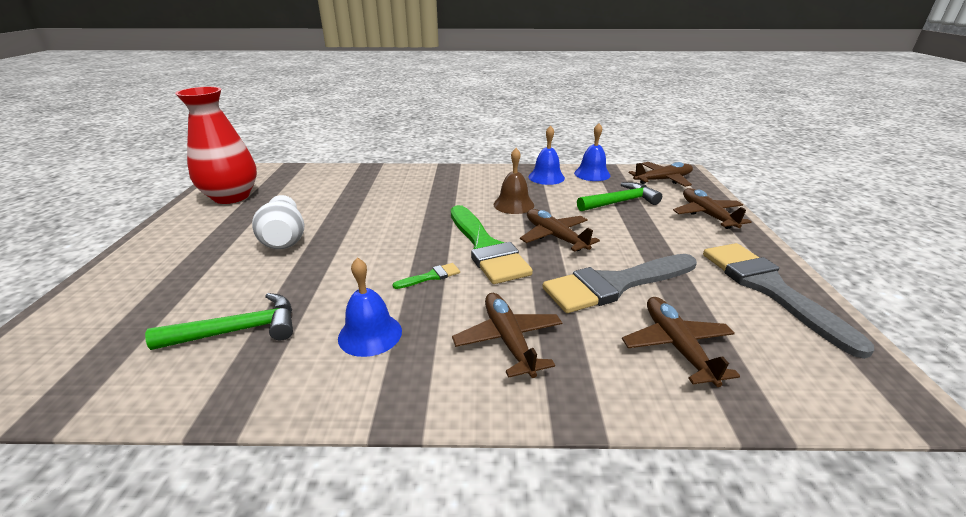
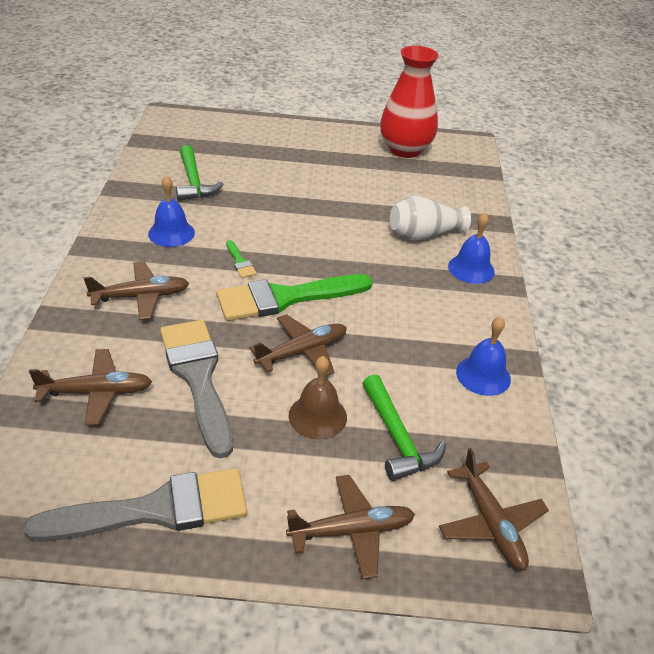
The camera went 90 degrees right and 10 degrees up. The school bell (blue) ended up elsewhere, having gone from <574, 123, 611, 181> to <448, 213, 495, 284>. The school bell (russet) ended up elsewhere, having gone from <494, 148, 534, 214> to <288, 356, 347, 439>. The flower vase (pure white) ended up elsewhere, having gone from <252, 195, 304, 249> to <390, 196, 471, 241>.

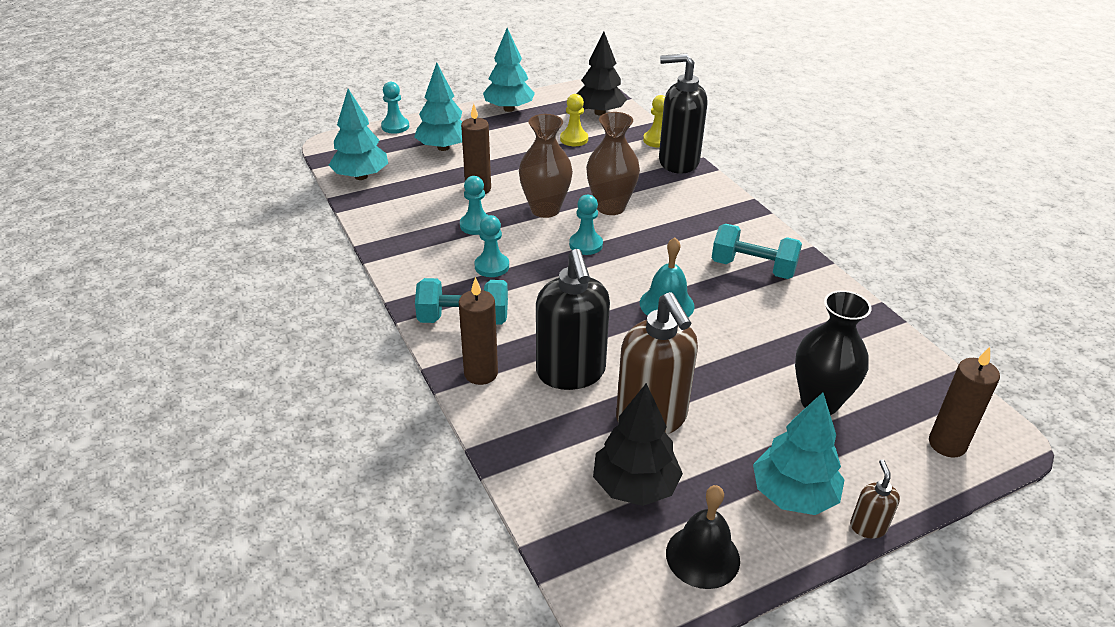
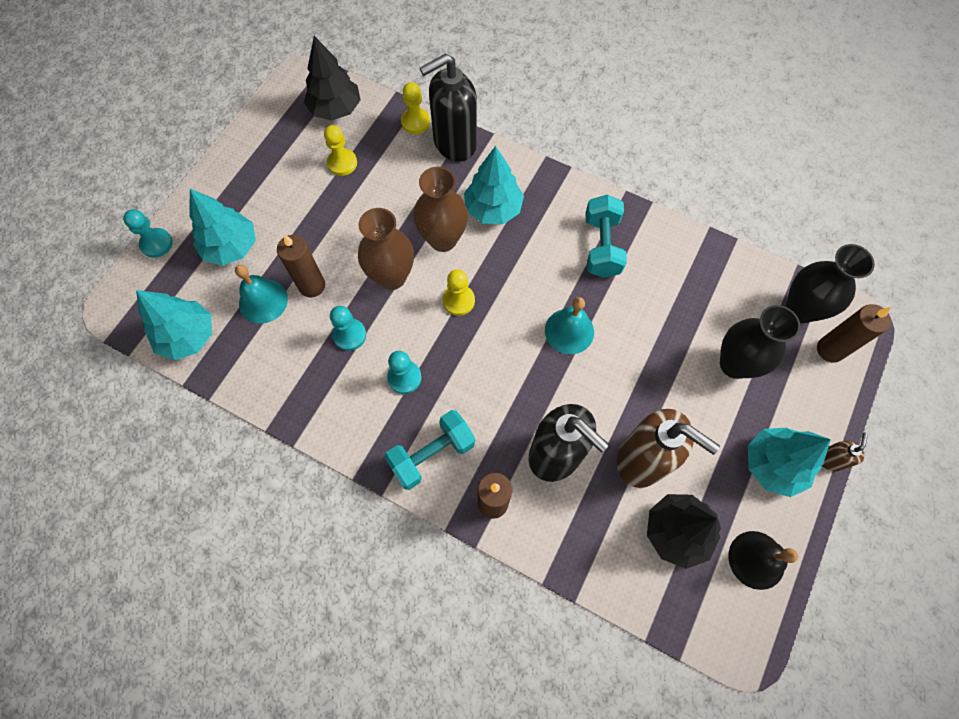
The camera went 35 degrees left and 30 degrees up. The fir tree (aqua) ended up elsewhere, having gone from <483, 28, 535, 112> to <464, 146, 524, 224>. What was the game pawn (aqua) at <569, 195, 603, 255> turned into the game pawn (yellow) at <443, 269, 475, 316>. The hand weight (aqua) at <712, 224, 802, 279> ended up facing another way, 75 degrees counterclockwise from before. The soap dispenser (russet) at <850, 459, 900, 539> ended up facing another way, 60 degrees clockwise from before. The second view gained the flower vase (jet-black) at <786, 244, 875, 323>. The second view gained the school bell (aqua) at <235, 265, 288, 324>.

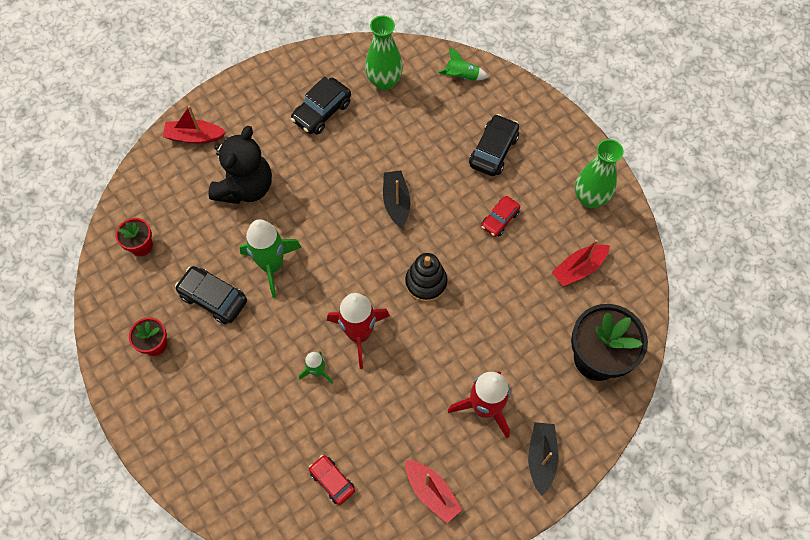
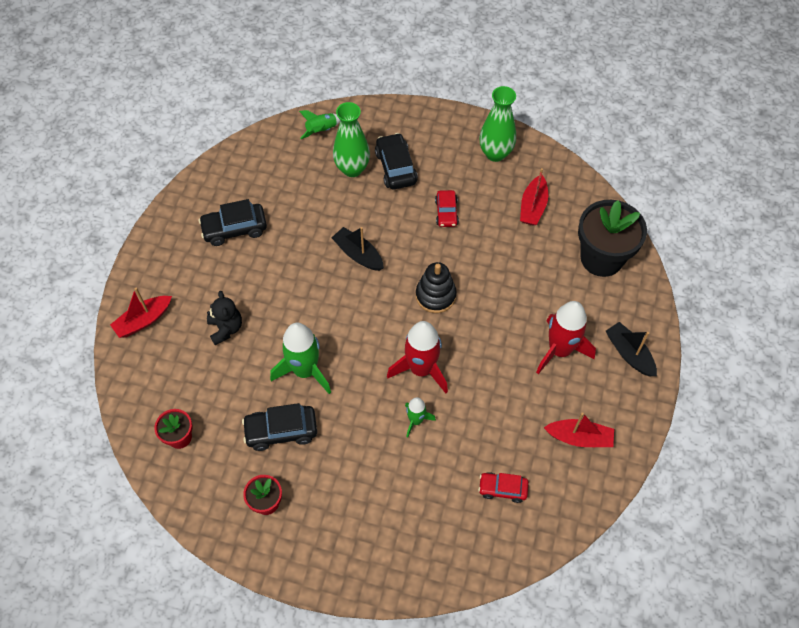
The camera went 40 degrees left and 5 degrees down. The flower vase (green) ended up elsewhere, having gone from <365, 15, 403, 91> to <333, 102, 370, 177>. The car (jet-black) at <291, 77, 351, 135> ended up facing another way, 75 degrees clockwise from before. The size of the teddy (jet-black) at <208, 126, 272, 204> changed by a factor of 0.58.

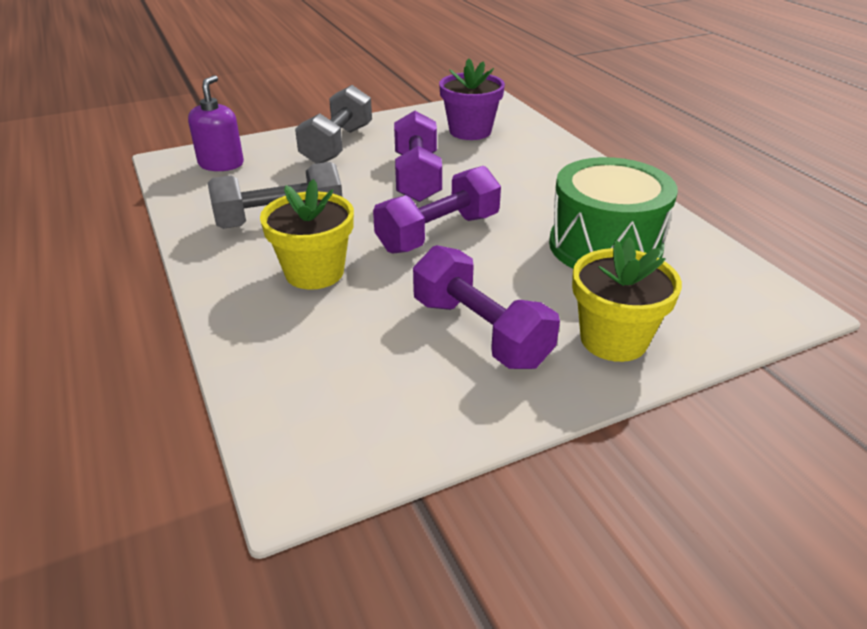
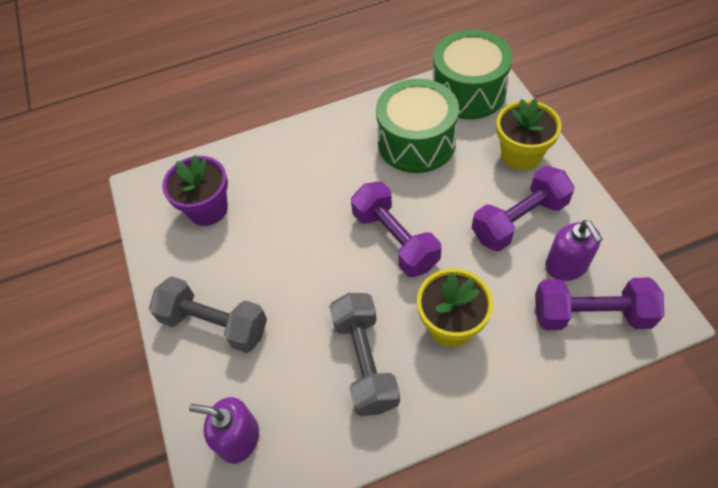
The camera went 80 degrees left and 20 degrees up. The hand weight (royal purple) ended up elsewhere, having gone from <394, 111, 442, 202> to <535, 277, 664, 330>. The second view gained the drum (green) at <433, 30, 513, 120>. The second view gained the soap dispenser (royal purple) at <545, 220, 603, 281>.

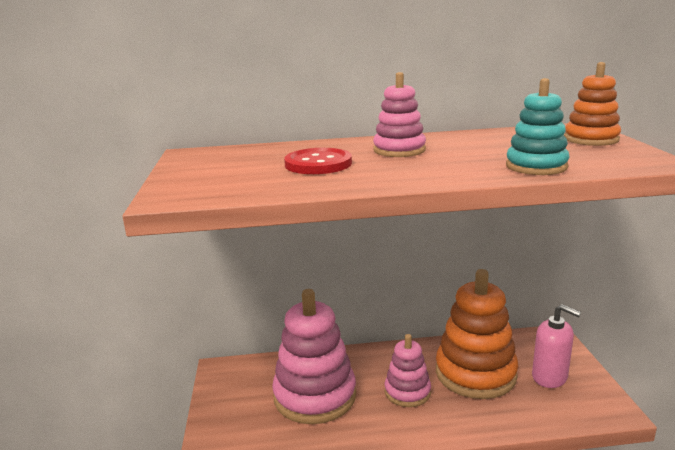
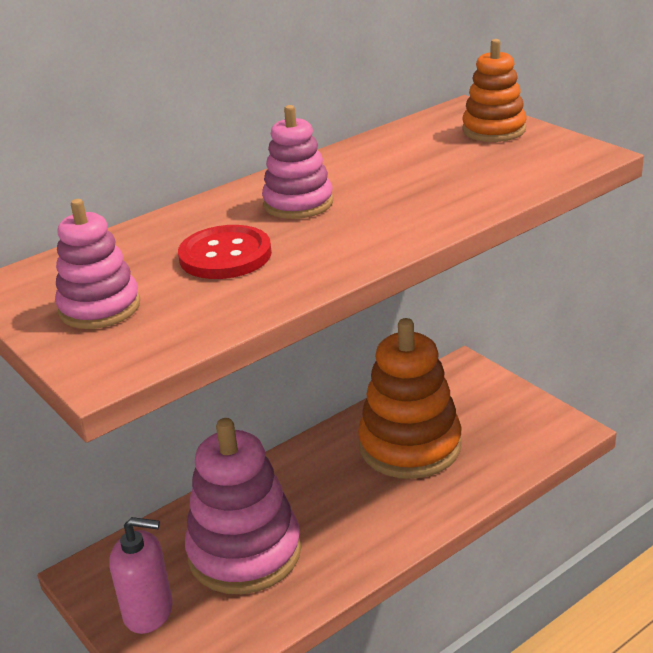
The camera went 30 degrees left and 10 degrees up. The second view lost the ring stacker (aqua) at <506, 78, 569, 175>. The soap dispenser (rosy) ended up elsewhere, having gone from <532, 304, 581, 388> to <109, 517, 173, 634>. The ring stacker (rosy) ended up elsewhere, having gone from <385, 334, 431, 407> to <55, 199, 140, 329>.

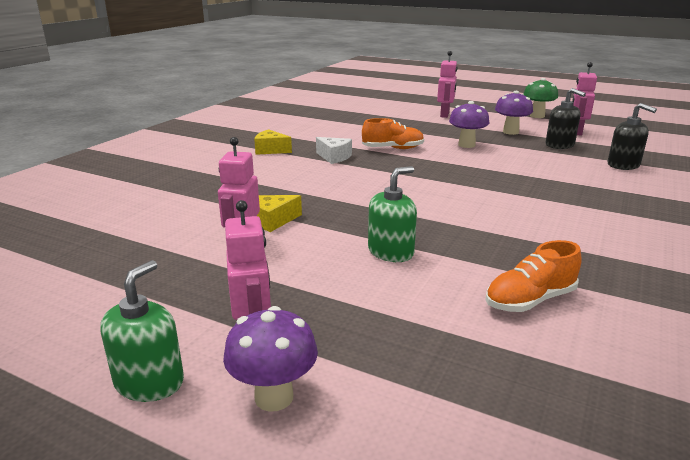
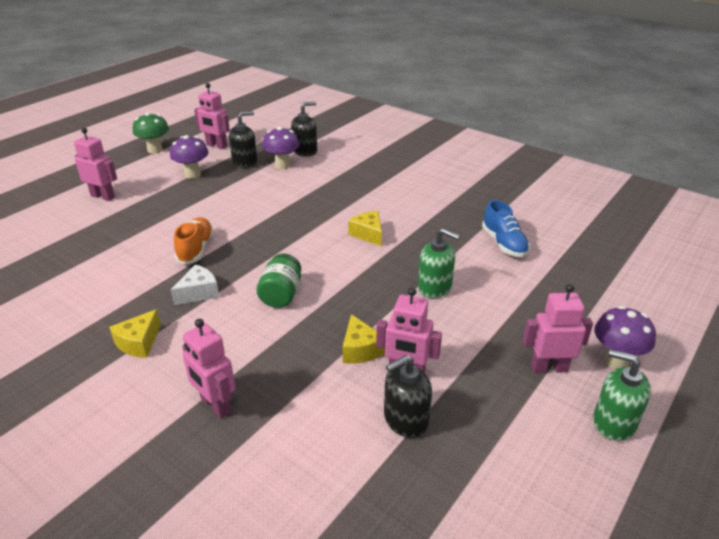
The camera went 80 degrees left and 10 degrees up. The mushroom (royal purple) ended up elsewhere, having gone from <449, 101, 489, 148> to <262, 127, 299, 169>. The soap dispenser (green) at <368, 166, 417, 262> ended up facing another way, 150 degrees clockwise from before. What was the lace-up shoe (orange) at <485, 240, 582, 312> turned into the lace-up shoe (blue) at <482, 200, 530, 257>. The second view gained the cheese (yellow) at <348, 211, 382, 246>. The second view gained the jar (green) at <256, 254, 301, 308>. The second view gained the toy robot (rosy) at <182, 319, 236, 418>. The second view gained the soap dispenser (jet-black) at <384, 355, 432, 438>.

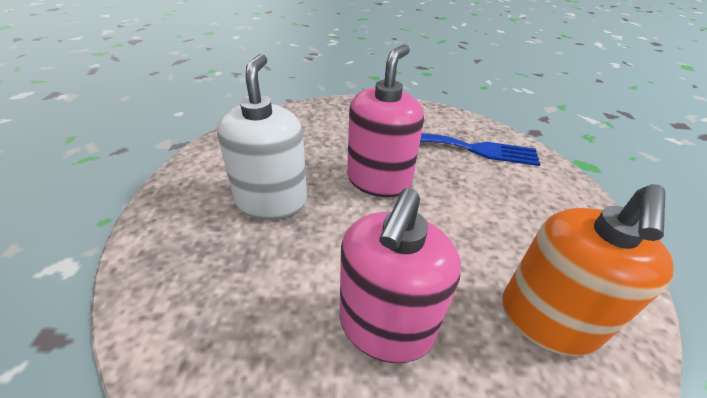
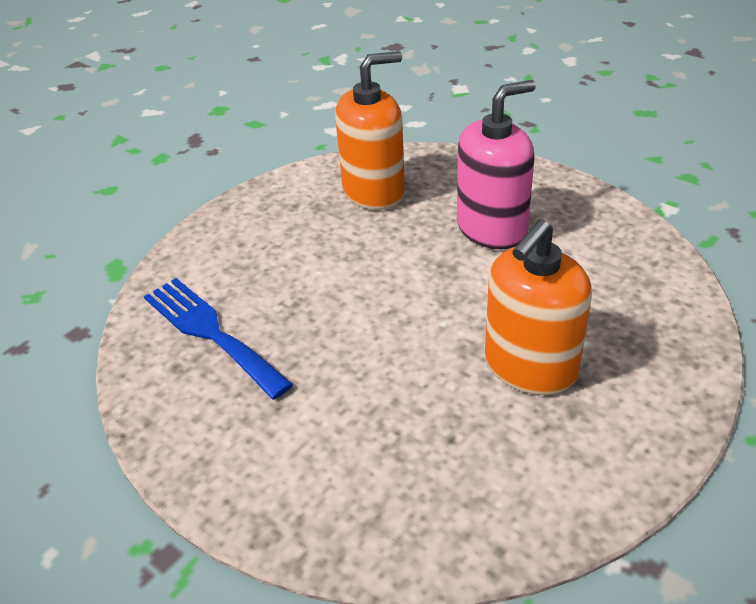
The camera went 140 degrees left and 0 degrees up. The second view lost the soap dispenser (rosy) at <347, 44, 424, 197>. What was the soap dispenser (pure white) at <217, 54, 307, 220> turned into the soap dispenser (orange) at <485, 219, 592, 395>.

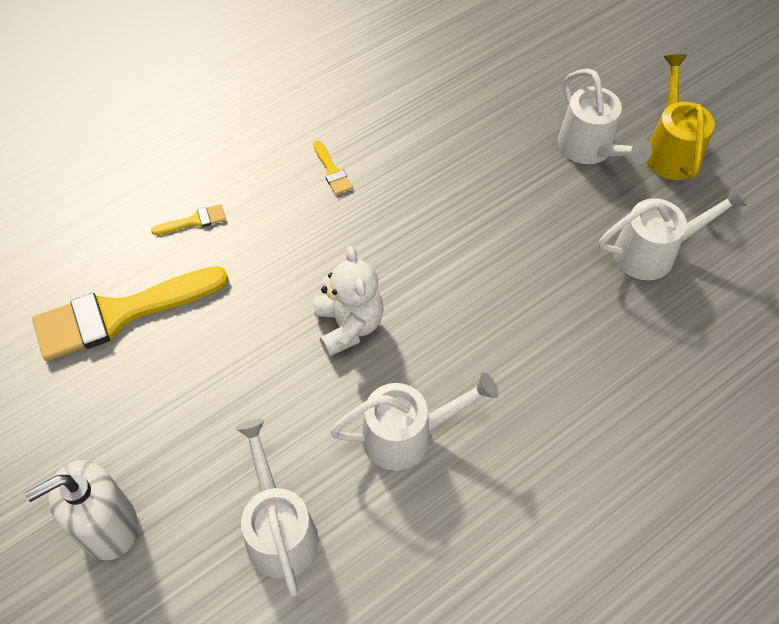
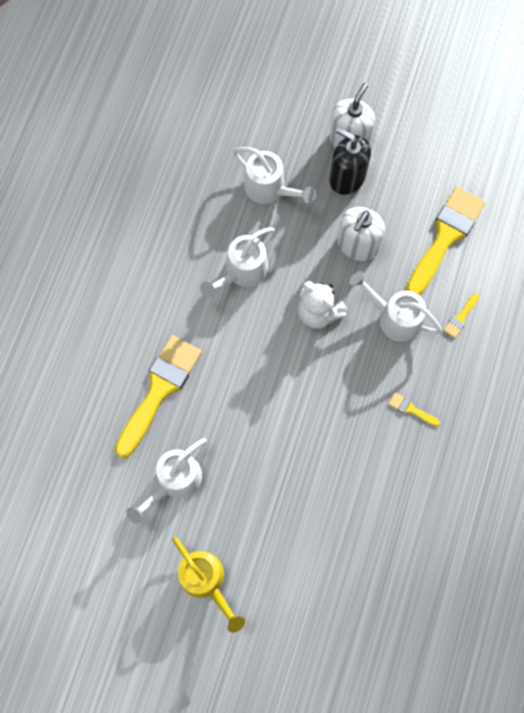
The camera went 145 degrees right and 15 degrees up. The watering can (pure white) ended up elsewhere, having gone from <558, 69, 652, 164> to <350, 271, 442, 342>. The second view gained the soap dispenser (jet-black) at <329, 127, 371, 195>. The second view gained the soap dispenser (pure white) at <338, 207, 385, 261>. The second view gained the paintbrush (yellow) at <115, 335, 202, 459>.

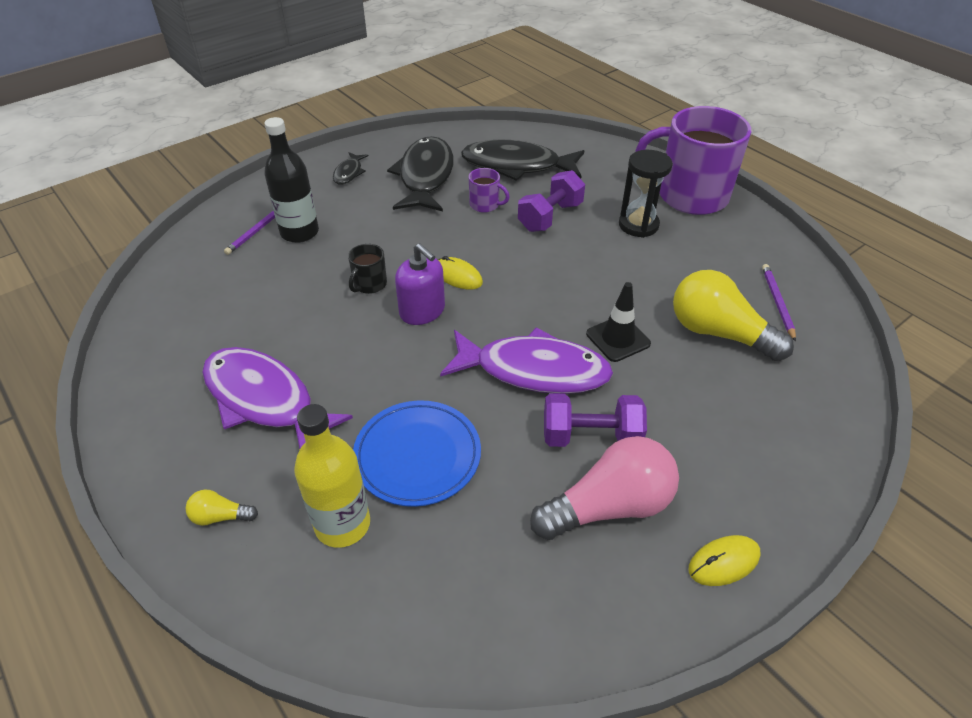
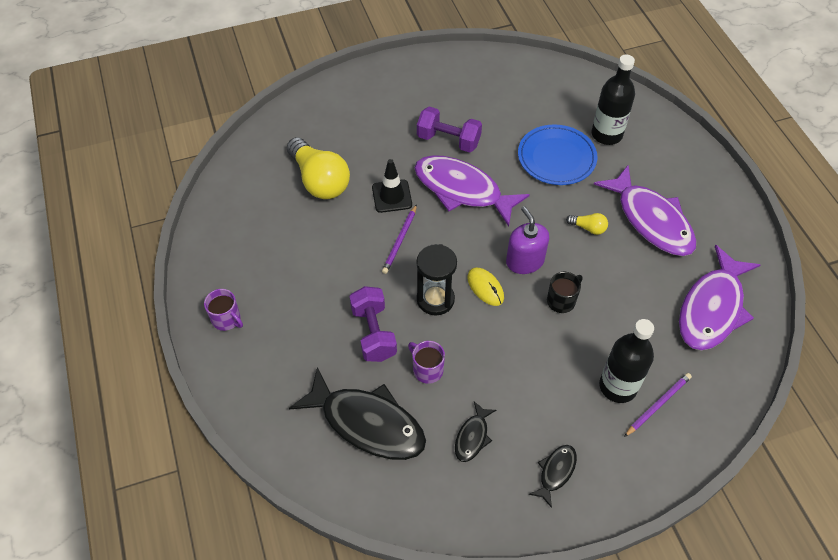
The camera went 160 degrees left and 10 degrees up. The size of the coffee mug (royal purple) at <635, 106, 751, 215> changed by a factor of 0.42. The size of the toy fish (jet-black) at <387, 136, 454, 212> changed by a factor of 0.46. The sand timer (jet-black) ended up elsewhere, having gone from <619, 150, 673, 238> to <416, 244, 457, 315>. The hand weight (royal purple) at <518, 170, 585, 232> ended up facing another way, 75 degrees counterclockwise from before. The pencil (royal purple) ended up elsewhere, having gone from <762, 264, 796, 342> to <382, 204, 417, 274>. What was the bottle (yellow) at <294, 404, 370, 548> turned into the bottle (jet-black) at <592, 55, 635, 145>. The second view lost the bulb (rosy) at <530, 436, 679, 540>. The bulb (yellow) ended up elsewhere, having gone from <186, 490, 258, 526> to <566, 213, 608, 235>. The second view lost the computer mouse (yellow) at <689, 535, 760, 586>. The second view gained the toy fish (royal purple) at <679, 245, 760, 350>.

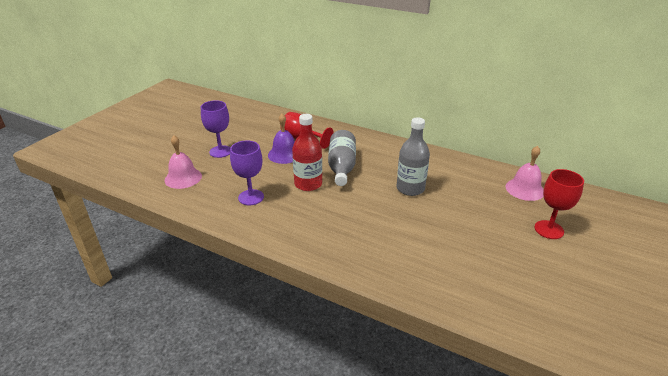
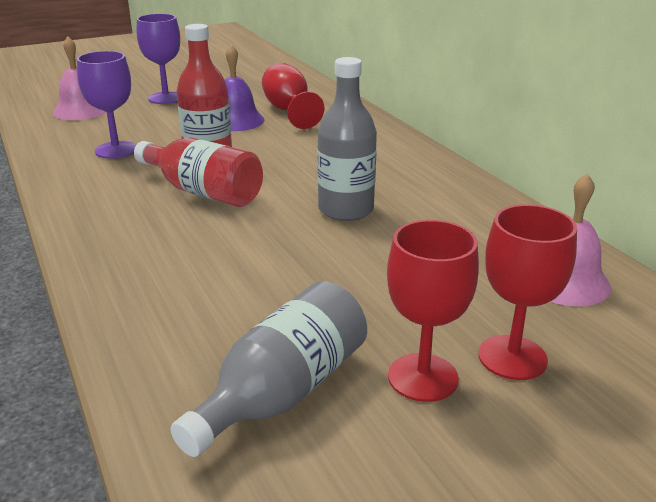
The camera went 35 degrees right and 5 degrees down. The bottle (grey) ended up elsewhere, having gone from <328, 130, 356, 186> to <170, 281, 367, 457>. The second view gained the bottle (red) at <134, 137, 263, 207>. The second view gained the goblet (red) at <387, 220, 479, 402>.

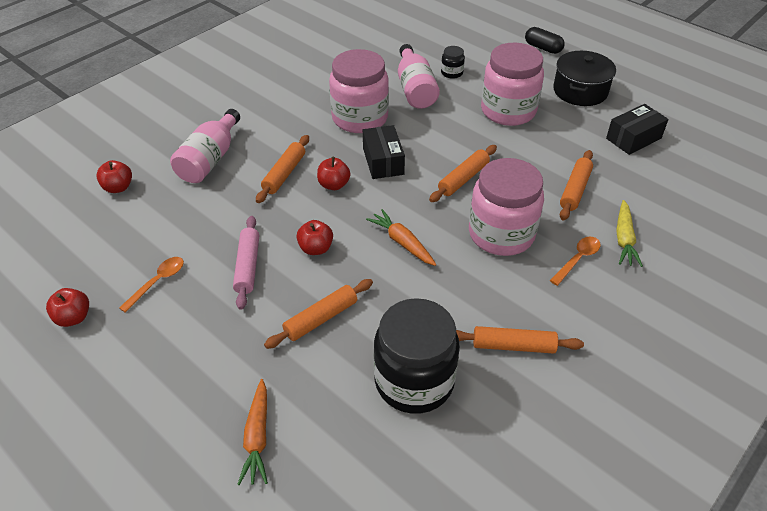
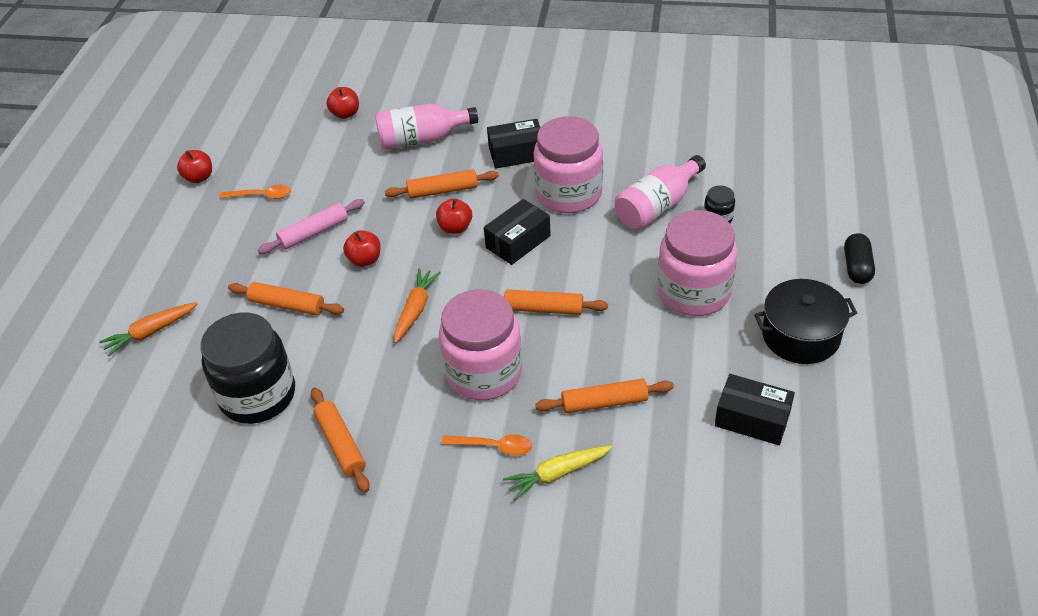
The camera went 60 degrees right and 0 degrees up. The second view gained the parcel (jet-black) at <487, 119, 541, 169>.

